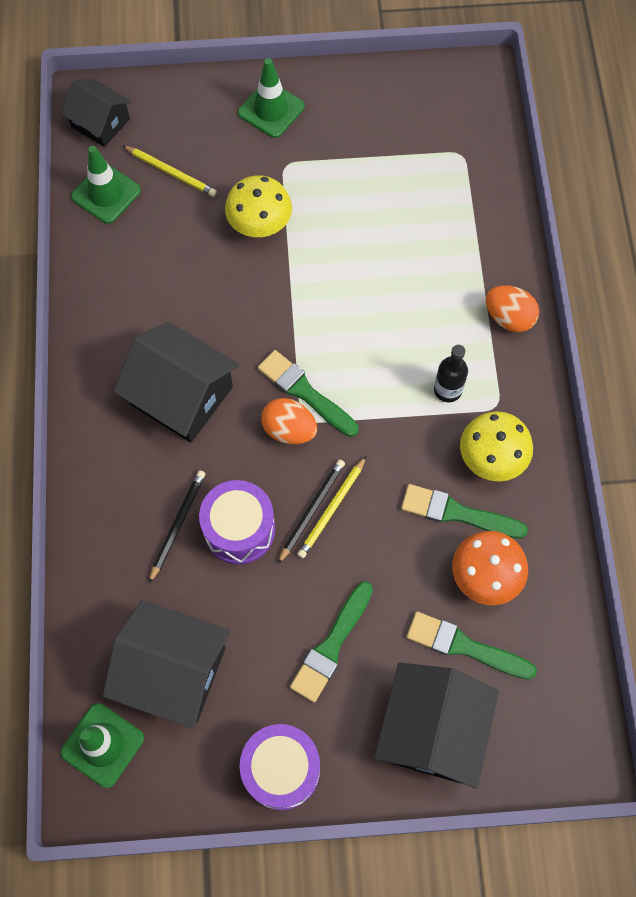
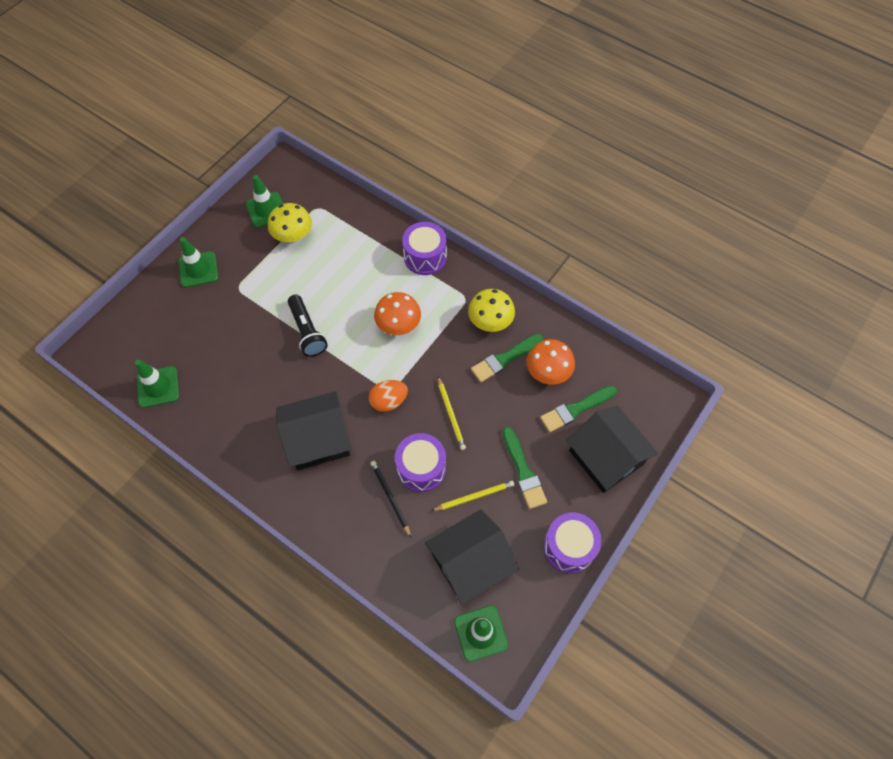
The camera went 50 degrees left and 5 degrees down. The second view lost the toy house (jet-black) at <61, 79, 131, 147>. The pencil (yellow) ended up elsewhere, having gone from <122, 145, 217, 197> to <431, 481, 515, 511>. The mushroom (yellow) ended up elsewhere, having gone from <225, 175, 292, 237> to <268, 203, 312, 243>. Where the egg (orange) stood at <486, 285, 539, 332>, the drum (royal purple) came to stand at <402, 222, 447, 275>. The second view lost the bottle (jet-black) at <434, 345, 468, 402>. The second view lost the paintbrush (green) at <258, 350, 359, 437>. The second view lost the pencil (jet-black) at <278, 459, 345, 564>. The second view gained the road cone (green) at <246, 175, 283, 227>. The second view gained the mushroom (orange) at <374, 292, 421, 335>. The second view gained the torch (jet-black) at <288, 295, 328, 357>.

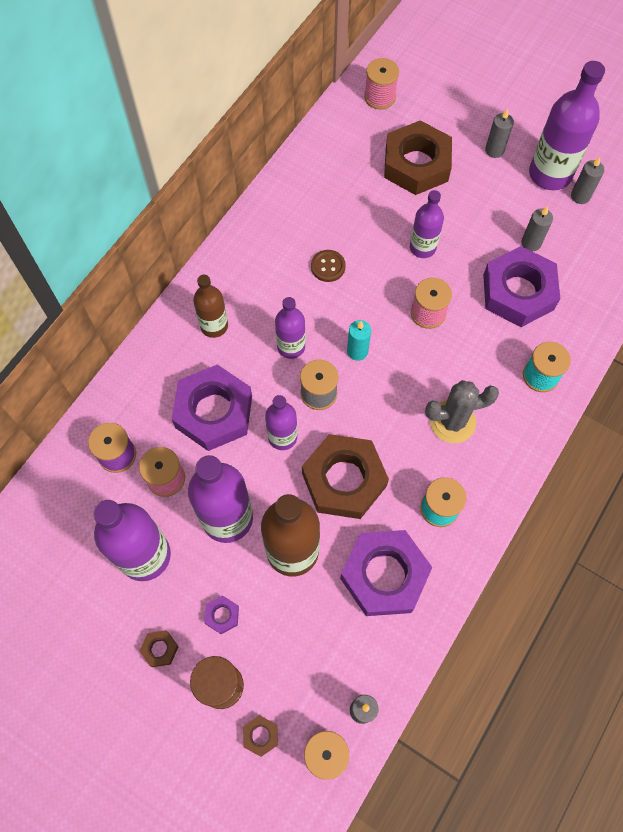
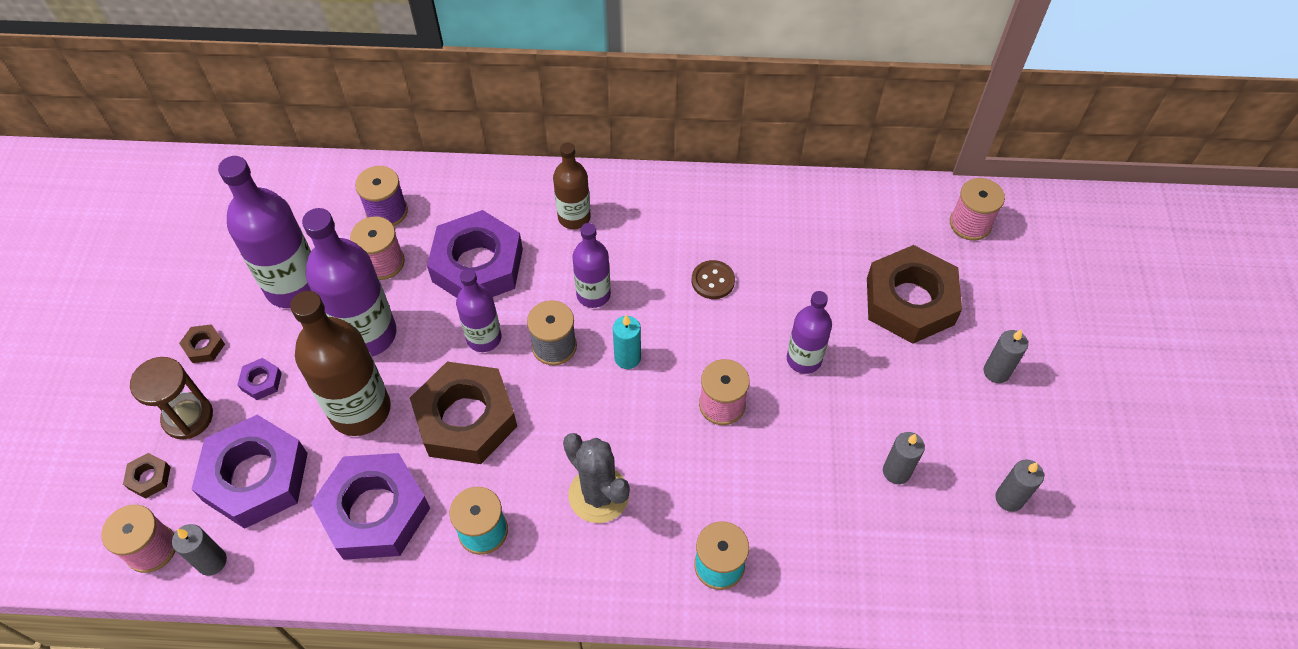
The camera went 60 degrees right and 10 degrees down. The second view lost the bottle (royal purple) at <529, 61, 605, 190>. The hex nut (royal purple) ended up elsewhere, having gone from <483, 246, 560, 327> to <191, 415, 308, 529>.

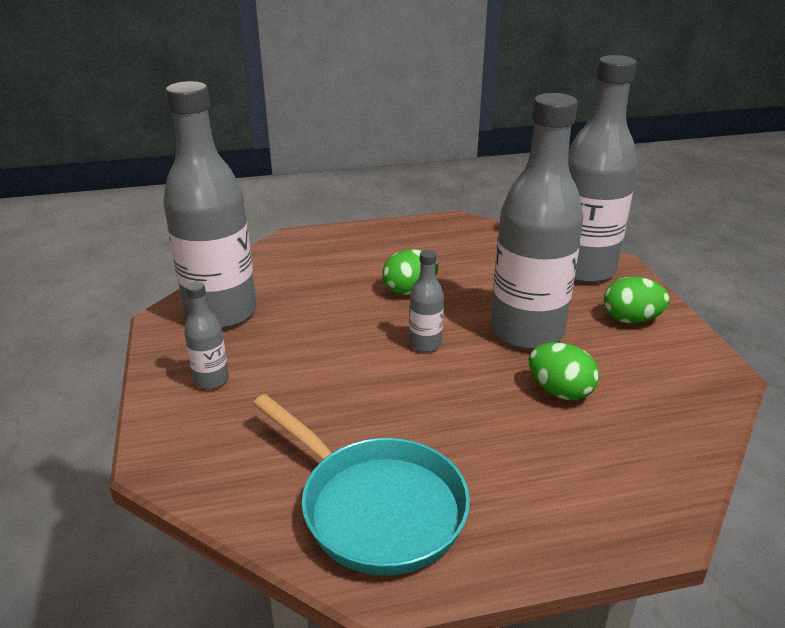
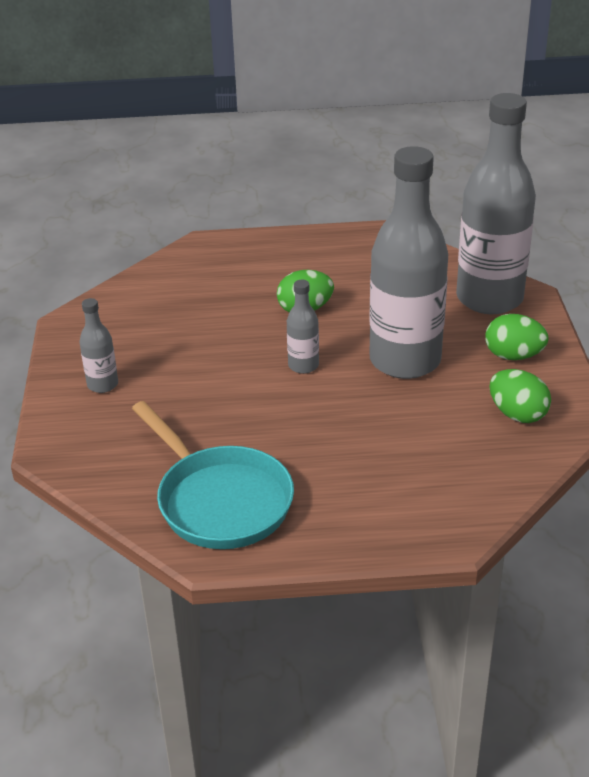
The camera went 10 degrees right and 5 degrees up. The second view lost the bottle (grey) at <163, 81, 257, 329>. The egg (green) ended up elsewhere, having gone from <529, 342, 599, 400> to <489, 369, 551, 423>.

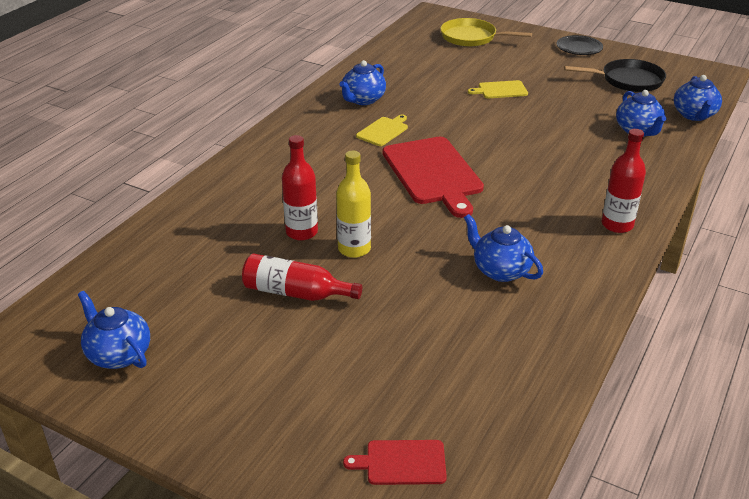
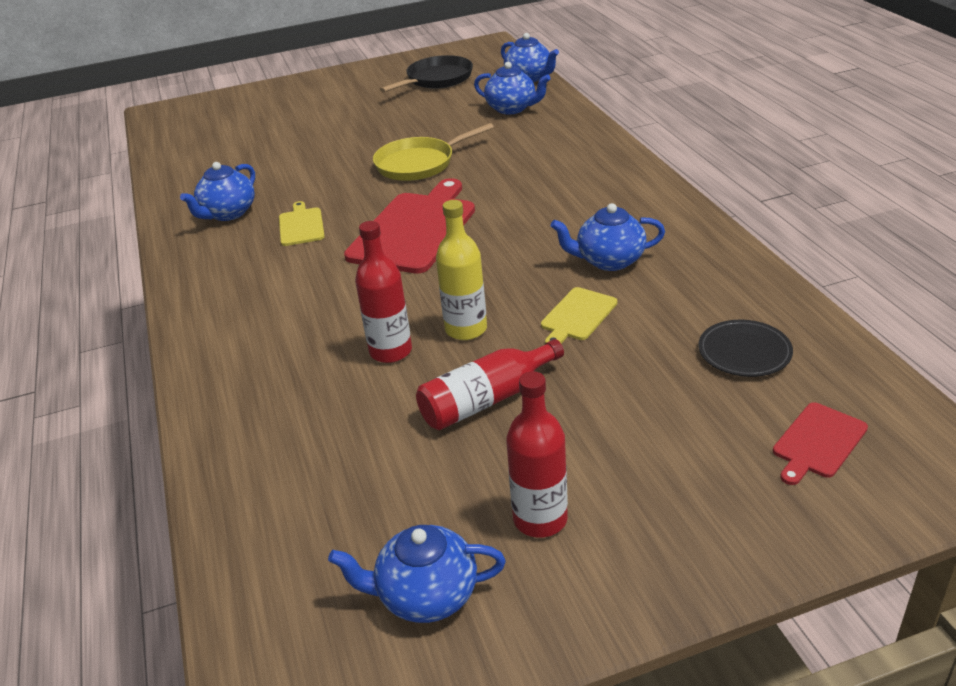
The camera went 45 degrees left and 0 degrees up. The pan (yellow) ended up elsewhere, having gone from <440, 18, 532, 47> to <373, 123, 494, 181>. The dinner plate (jet-black) ended up elsewhere, having gone from <557, 35, 603, 55> to <698, 320, 793, 377>. The teapot (blue) at <339, 60, 386, 105> ended up facing another way, 45 degrees clockwise from before. The chopping board (yellow) ended up elsewhere, having gone from <468, 80, 528, 98> to <541, 287, 617, 344>. The bottle (red) ended up elsewhere, having gone from <602, 129, 646, 233> to <506, 371, 568, 538>. The chopping board (red) at <382, 137, 484, 218> ended up facing another way, 90 degrees counterclockwise from before.

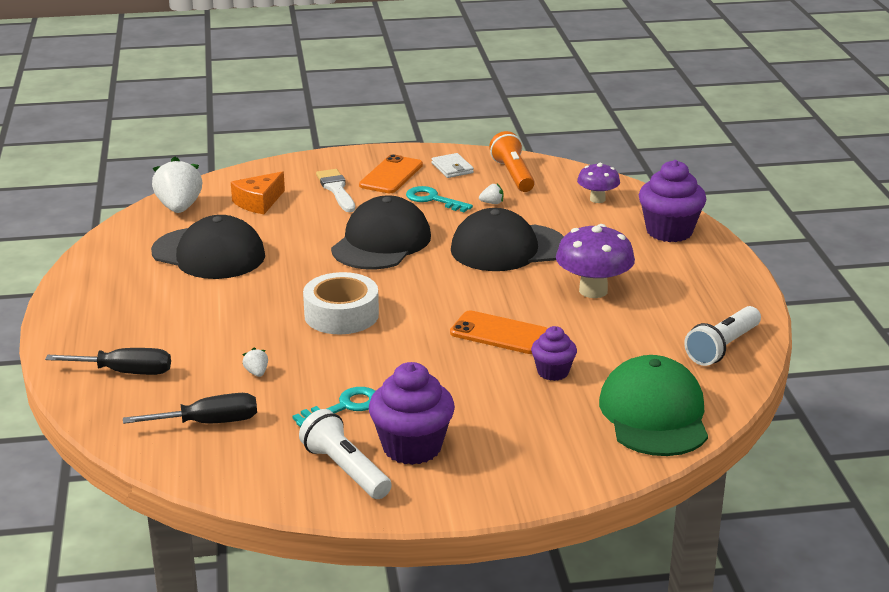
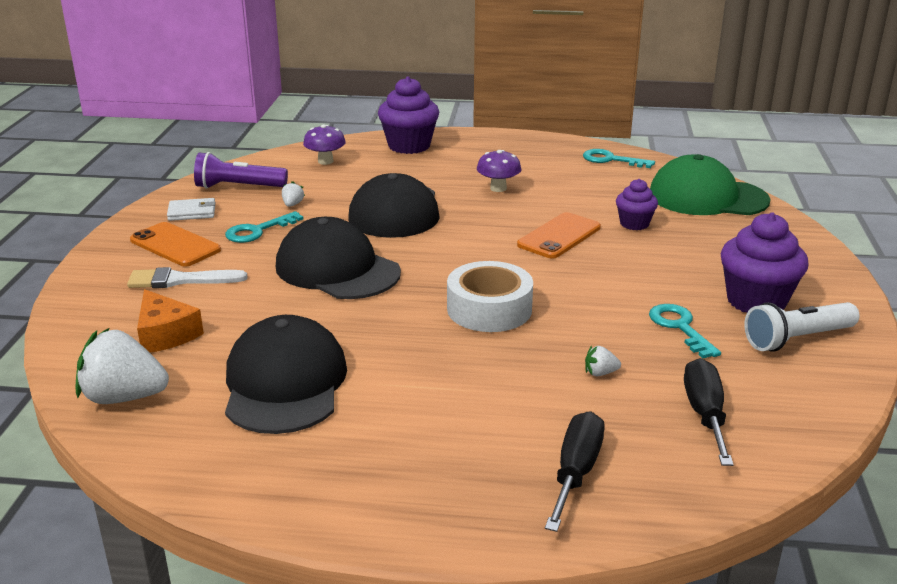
The camera went 75 degrees left and 0 degrees up. What was the torch (orange) at <489, 131, 535, 192> turned into the torch (royal purple) at <194, 152, 288, 189>. The baseball cap (jet-black) at <151, 215, 265, 279> ended up facing another way, 45 degrees counterclockwise from before. The size of the mushroom (royal purple) at <556, 224, 635, 298> changed by a factor of 0.61. Where the torch (pure white) stood at <684, 306, 761, 366>, the key (aqua) came to stand at <583, 149, 655, 168>.

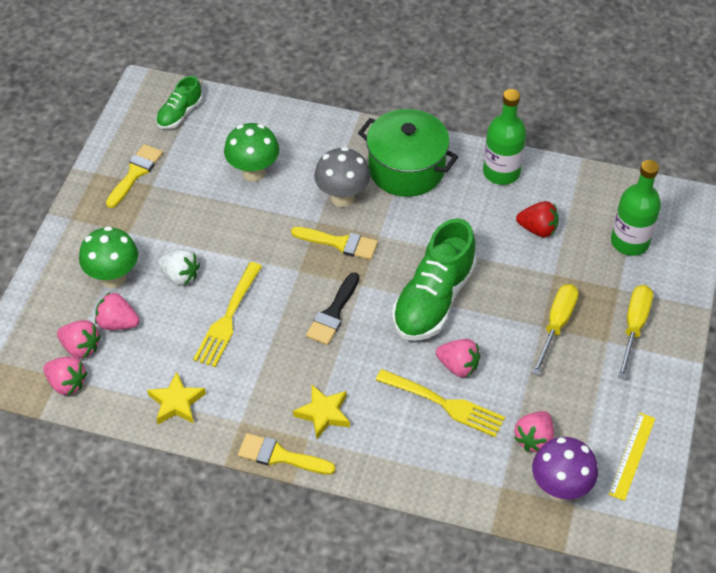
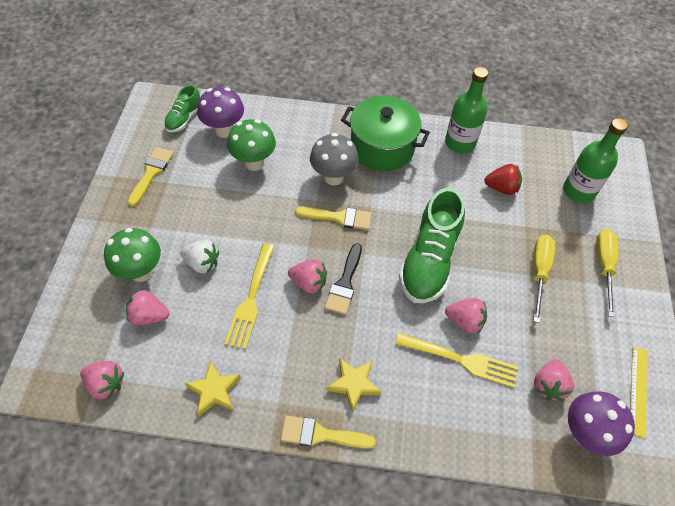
The camera went 10 degrees left and 5 degrees up. The berry (rosy) ended up elsewhere, having gone from <57, 320, 101, 359> to <288, 259, 327, 294>. The second view gained the mushroom (royal purple) at <197, 87, 244, 138>.

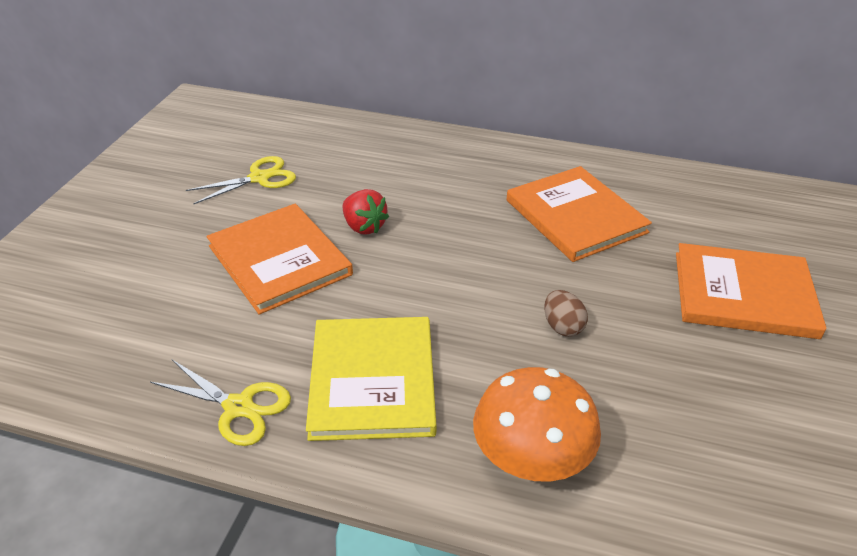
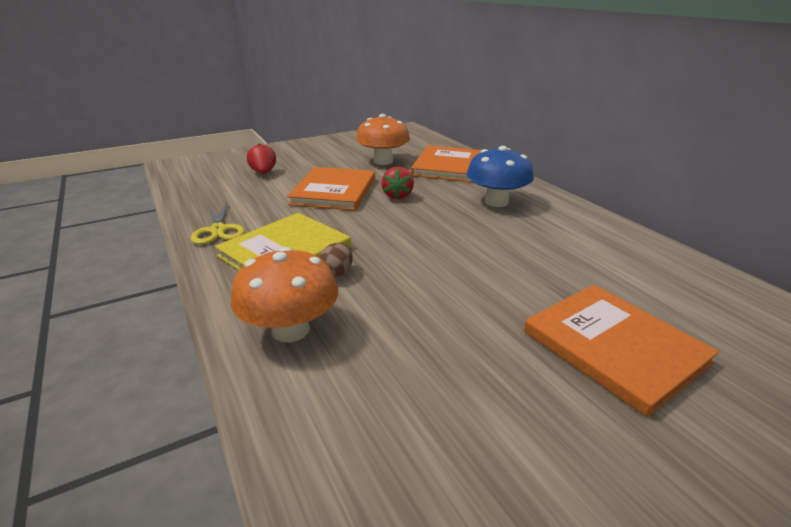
The camera went 45 degrees right and 10 degrees down. Where the shears (yellow) stood at <186, 156, 296, 204>, the mushroom (orange) came to stand at <356, 114, 410, 165>. The hardcover (orange) ended up elsewhere, having gone from <507, 166, 652, 262> to <411, 146, 481, 182>. The egg (russet) ended up elsewhere, having gone from <544, 290, 588, 336> to <319, 242, 353, 278>. The second view gained the berry (red) at <247, 143, 276, 174>. The second view gained the mushroom (blue) at <466, 146, 534, 207>.

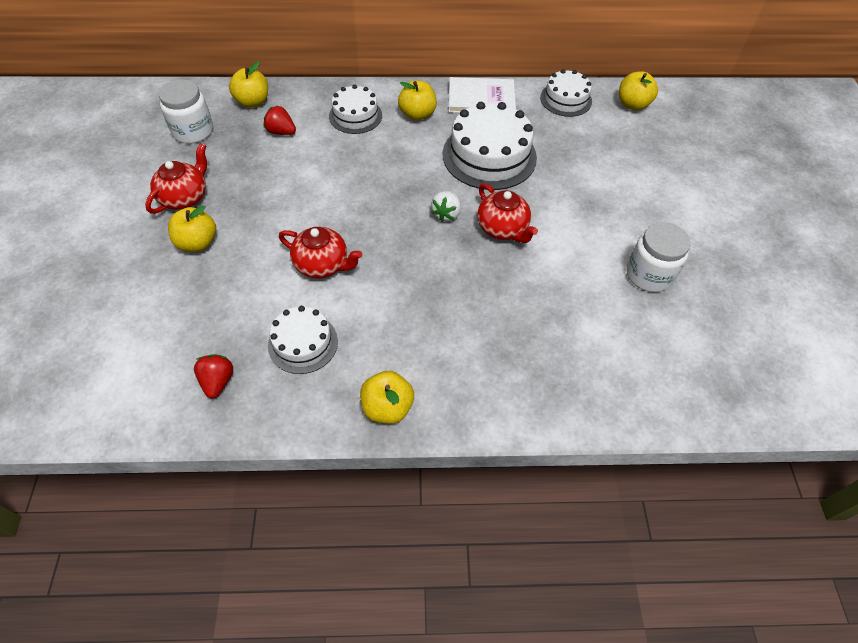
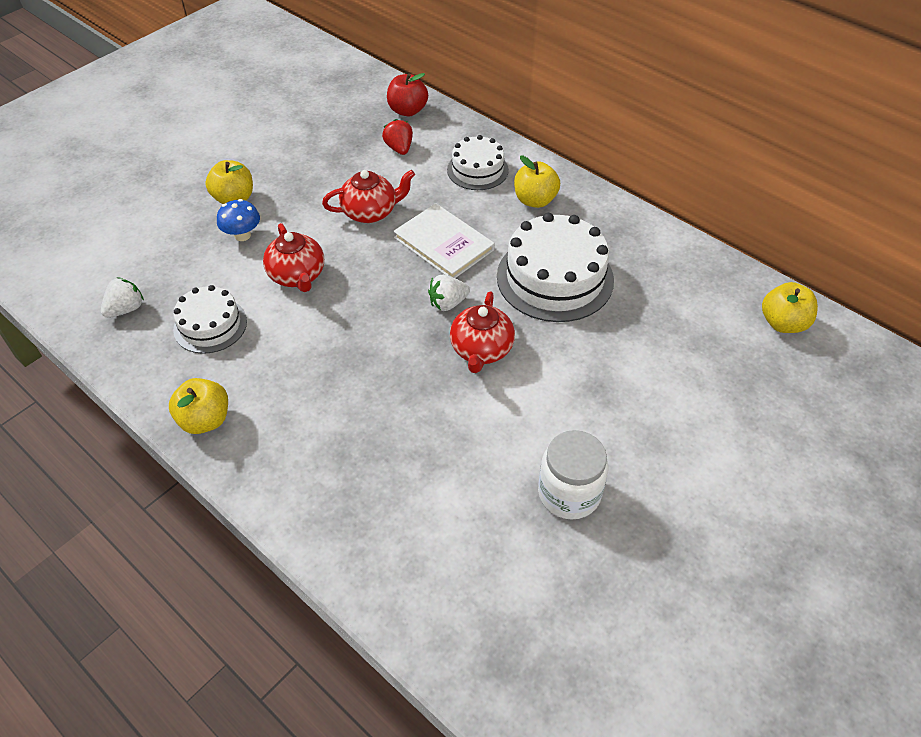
The camera went 45 degrees right and 5 degrees down. What was the toy apple (yellow) at <229, 61, 268, 108> turned into the toy apple (red) at <387, 73, 428, 116>. The second view lost the cake (pure white) at <540, 69, 592, 117>. The hardcover (pure white) ended up elsewhere, having gone from <449, 77, 516, 113> to <393, 203, 495, 278>. The second view lost the jar (pure white) at <159, 80, 213, 144>. The teapot (red) ended up elsewhere, having gone from <145, 143, 207, 214> to <322, 170, 415, 223>. What was the berry (red) at <194, 354, 233, 398> turned into the berry (pure white) at <101, 277, 144, 318>. The second view gained the mushroom (blue) at <217, 199, 260, 241>.

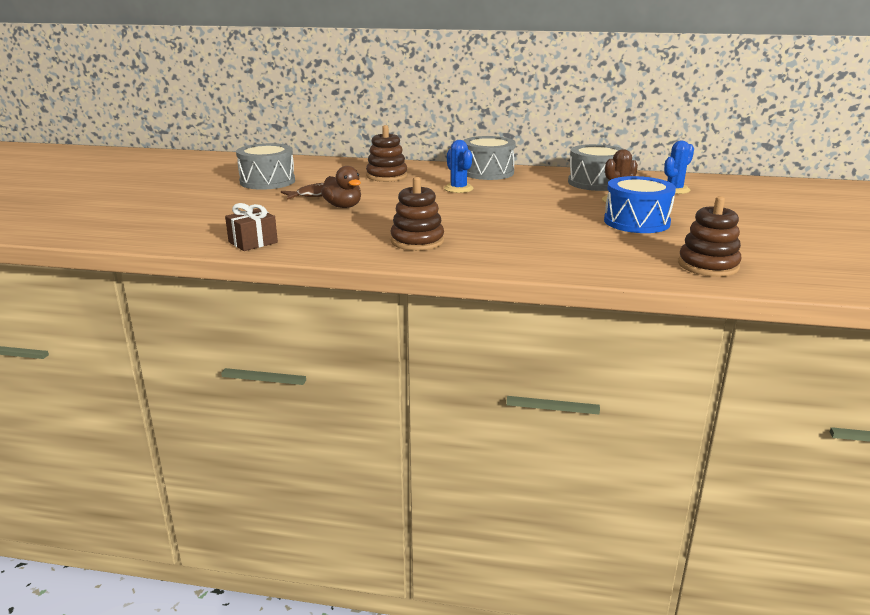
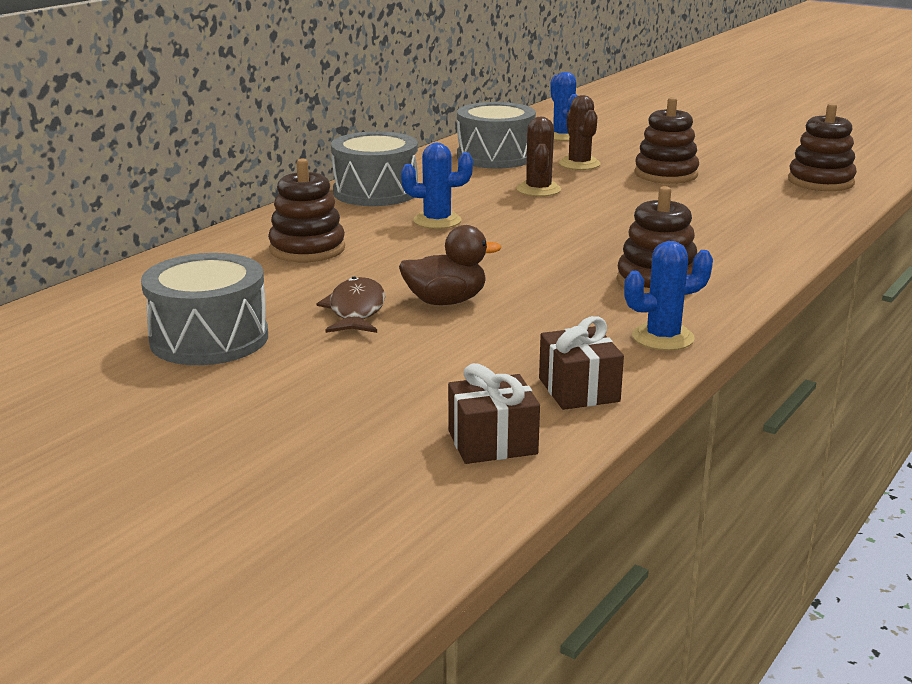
The camera went 65 degrees left and 0 degrees up. Where the drum (blue) stood at <604, 176, 676, 233>, the ring stacker (russet) came to stand at <635, 97, 699, 184>. The second view gained the saguaro cactus (russet) at <516, 117, 561, 197>. The second view gained the saguaro cactus (blue) at <624, 241, 713, 351>. The second view gained the wrapped gift (russet) at <448, 363, 540, 464>.

